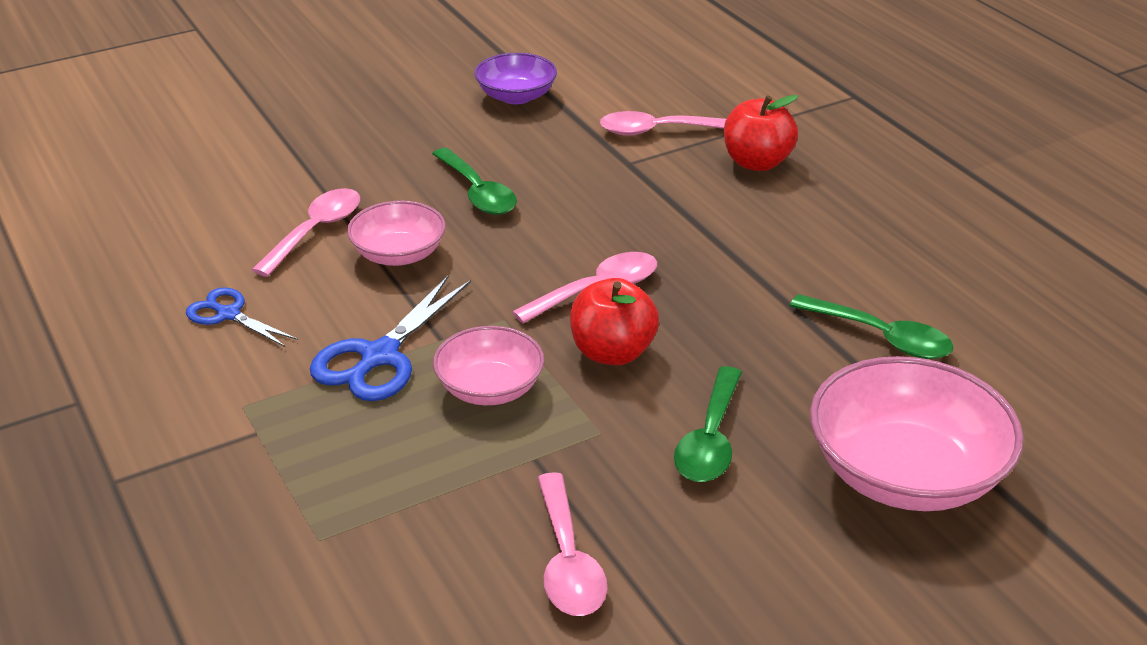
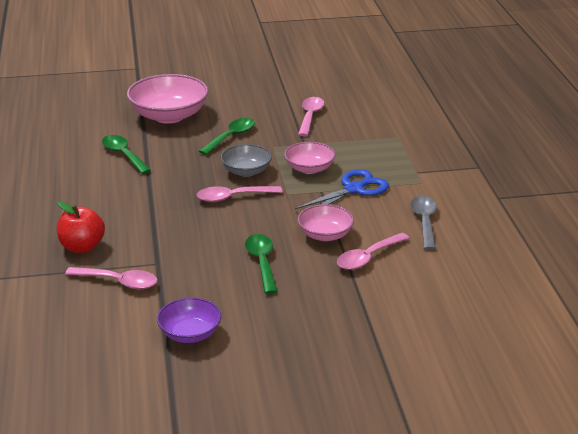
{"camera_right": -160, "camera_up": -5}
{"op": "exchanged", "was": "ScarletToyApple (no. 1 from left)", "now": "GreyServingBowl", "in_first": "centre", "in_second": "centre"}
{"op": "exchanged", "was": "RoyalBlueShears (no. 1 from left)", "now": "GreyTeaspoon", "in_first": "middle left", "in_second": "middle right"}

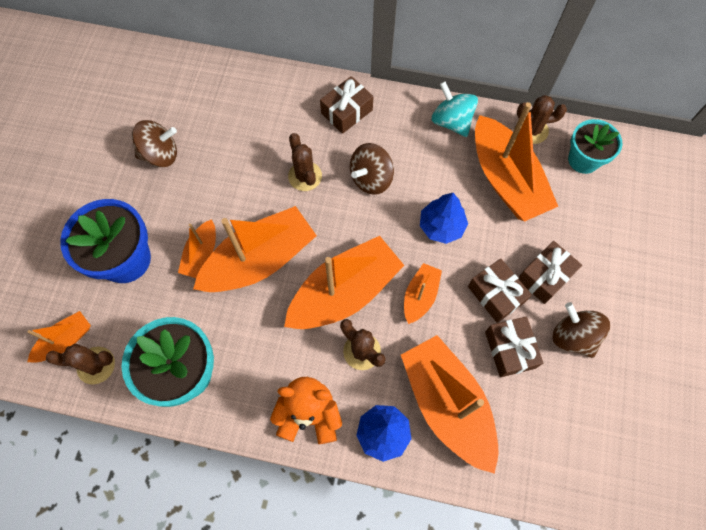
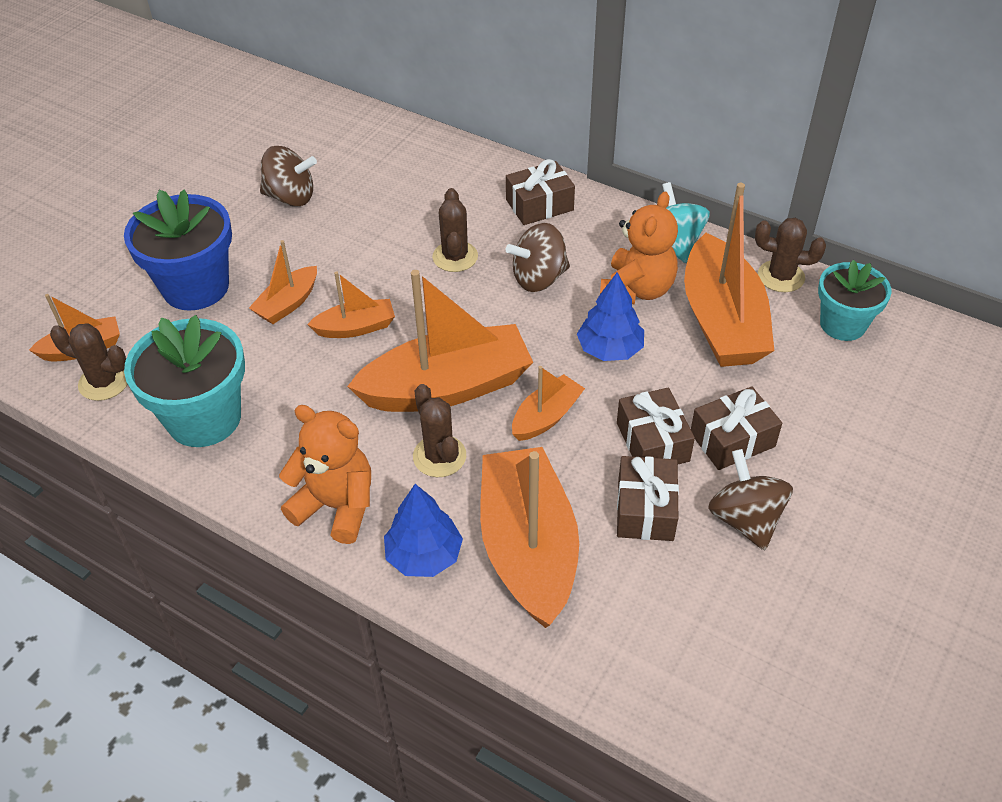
{"camera_right": 20, "camera_up": -20}
{"op": "size", "was": "BrightOrangeToyBoat (no. 3 from left)", "in_first": "centre", "in_second": "centre", "ratio": 0.5}
{"op": "appeared", "now": "BrightOrangeTeddy (no. 2 from left)", "in_second": "top centre"}

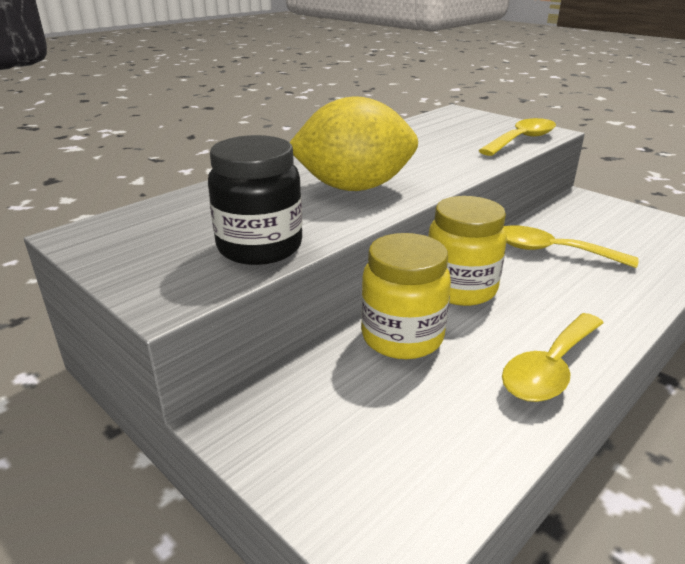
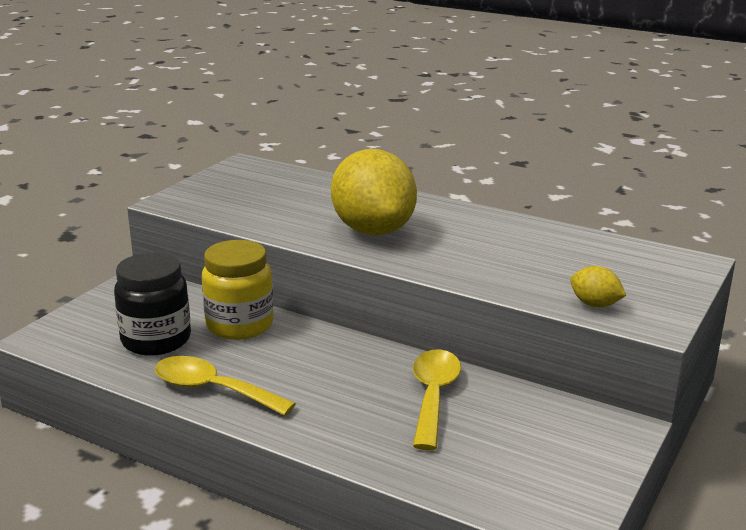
{"camera_right": 75, "camera_up": -5}
{"op": "exchanged", "was": "YellowTeaspoon (no. 1 from left)", "now": "YellowToyLemon (no. 2 from left)", "in_first": "top right", "in_second": "middle right"}
{"op": "relocated", "was": "EbonyJar", "in_first": "centre", "in_second": "middle left"}
{"op": "missing", "was": "YellowJar (no. 2 from left)", "in_first": "middle right"}

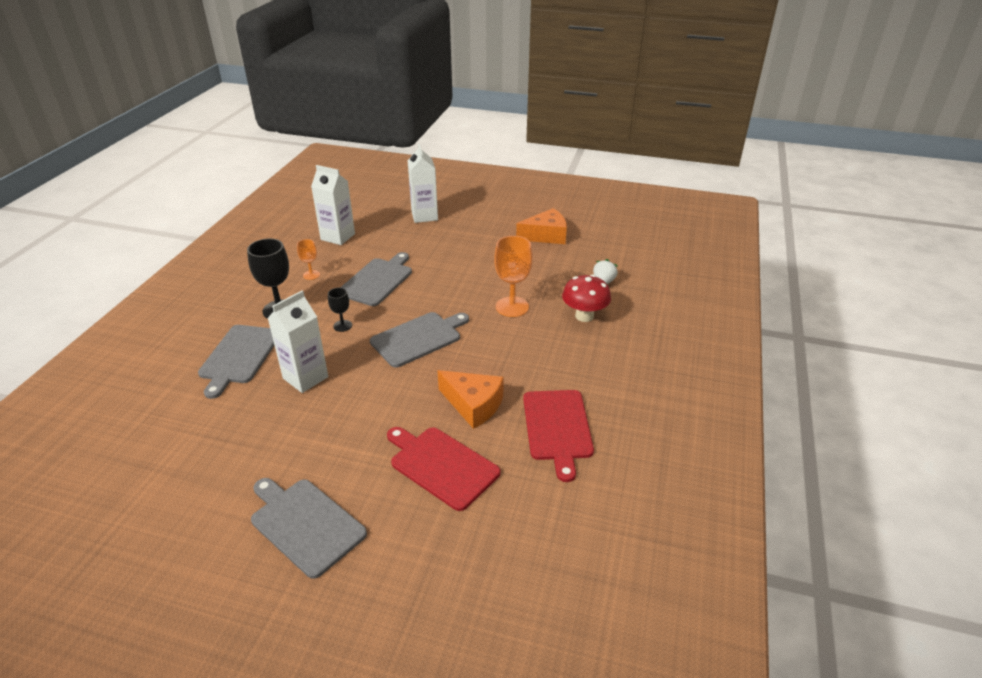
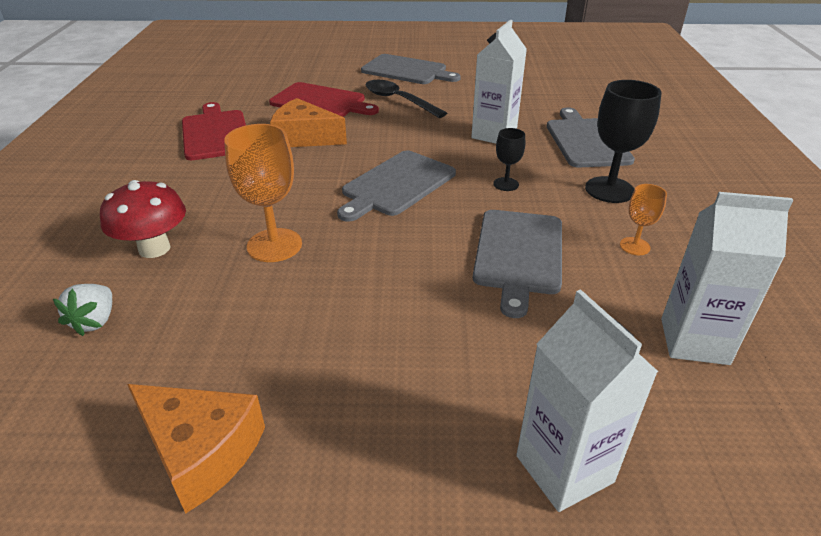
{"camera_right": 165, "camera_up": 0}
{"op": "spun", "was": "BrightOrangePieceOfCheese (no. 2 from left in the first image)", "in_first": "centre", "in_second": "bottom left", "clockwise": -120}
{"op": "appeared", "now": "EbonyTeaspoon", "in_second": "top centre"}

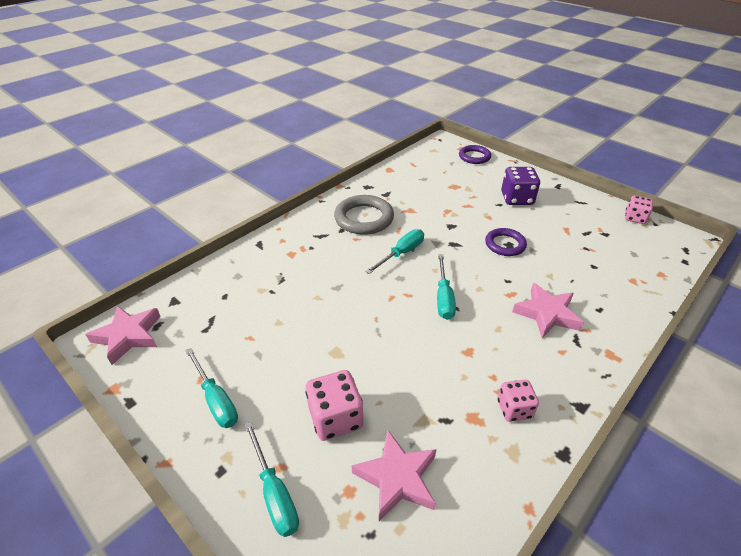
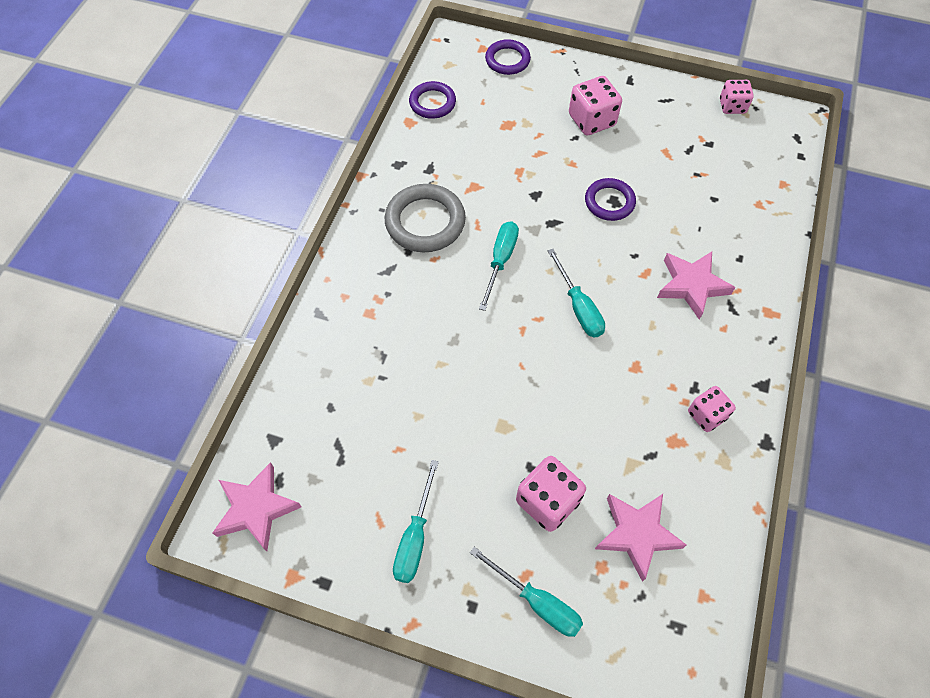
{"camera_right": -25, "camera_up": 20}
{"op": "colour", "was": "RoyalPurpleDie", "now": "PinkDie (no. 2 from left)", "in_first": "middle right", "in_second": "top centre"}
{"op": "spun", "was": "TealScrewdriver (no. 1 from left)", "in_first": "bottom left", "in_second": "bottom centre", "clockwise": 75}
{"op": "appeared", "now": "RoyalPurpleRing (no. 1 from left)", "in_second": "top centre"}

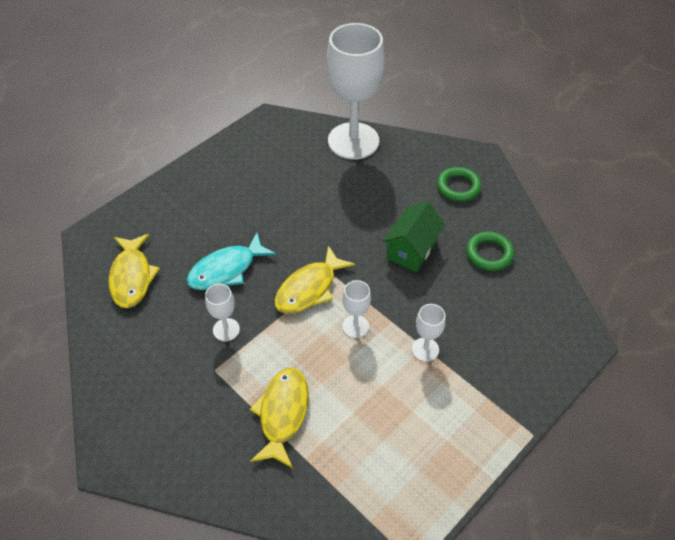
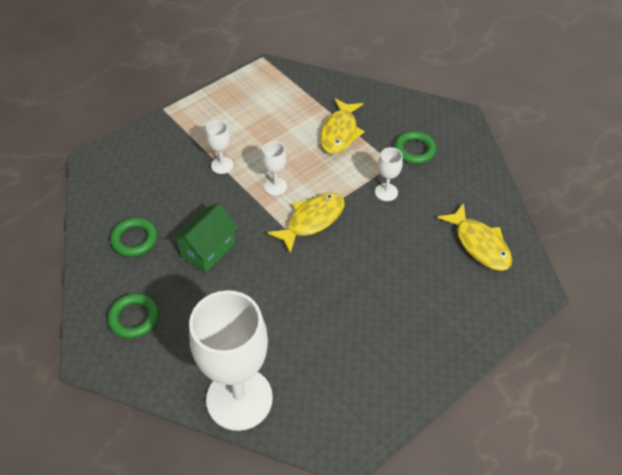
{"camera_right": -175, "camera_up": 0}
{"op": "missing", "was": "TealToyFish", "in_first": "centre"}
{"op": "spun", "was": "YellowToyFish (no. 1 from left in the first image)", "in_first": "middle left", "in_second": "middle right", "clockwise": 150}
{"op": "appeared", "now": "GreenRing (no. 3 from left)", "in_second": "top right"}

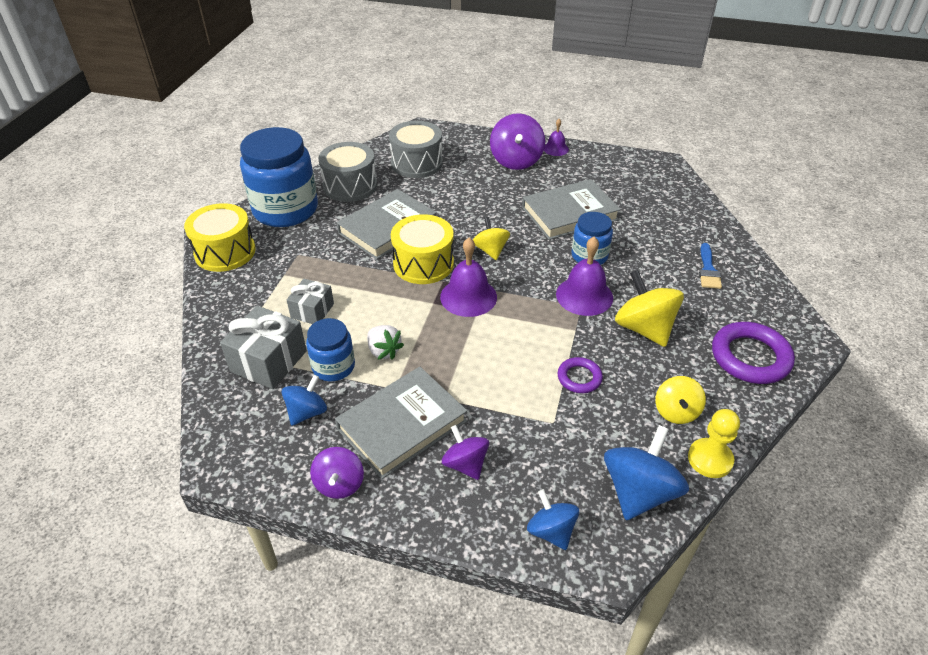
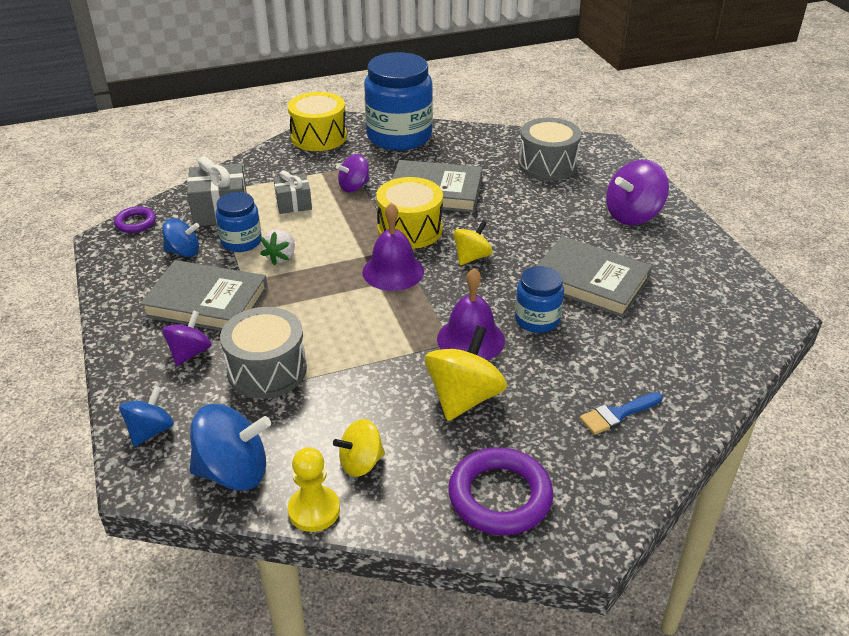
{"camera_right": 55, "camera_up": -5}
{"op": "missing", "was": "RoyalPurpleBell (no. 2 from left)", "in_first": "top centre"}
{"op": "relocated", "was": "GreyToyDrum (no. 1 from left)", "in_first": "top centre", "in_second": "middle left"}
{"op": "relocated", "was": "RoyalPurpleRing (no. 1 from left)", "in_first": "centre", "in_second": "middle left"}
{"op": "relocated", "was": "RoyalPurpleSpinningTop (no. 1 from left in the first image)", "now": "RoyalPurpleSpinningTop (no. 2 from left)", "in_first": "bottom centre", "in_second": "top centre"}

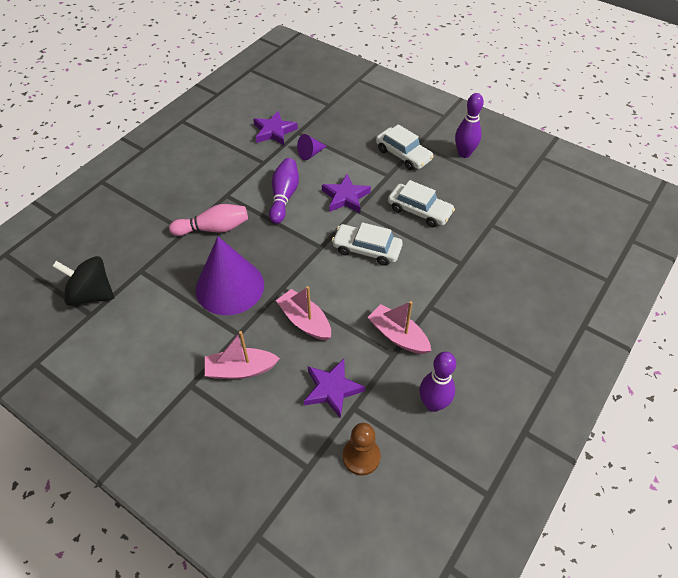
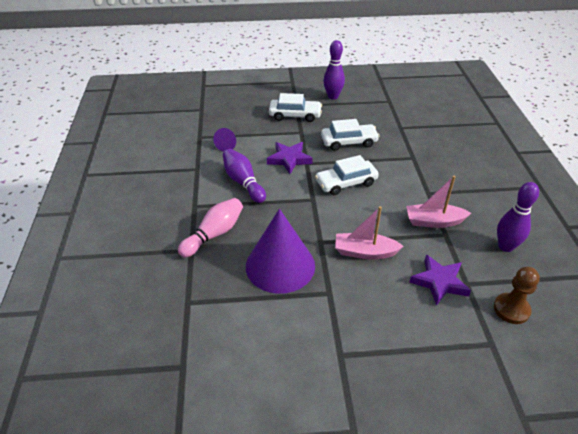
{"camera_right": -40, "camera_up": -10}
{"op": "missing", "was": "RoyalPurpleFivePointedStar (no. 1 from left)", "in_first": "top centre"}
{"op": "missing", "was": "EbonySpinningTop", "in_first": "middle left"}
{"op": "missing", "was": "PinkToyBoat (no. 1 from left)", "in_first": "centre"}

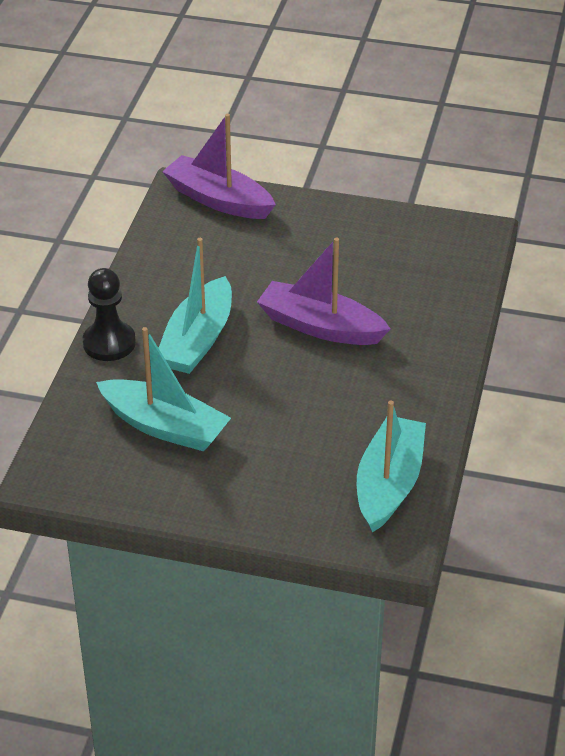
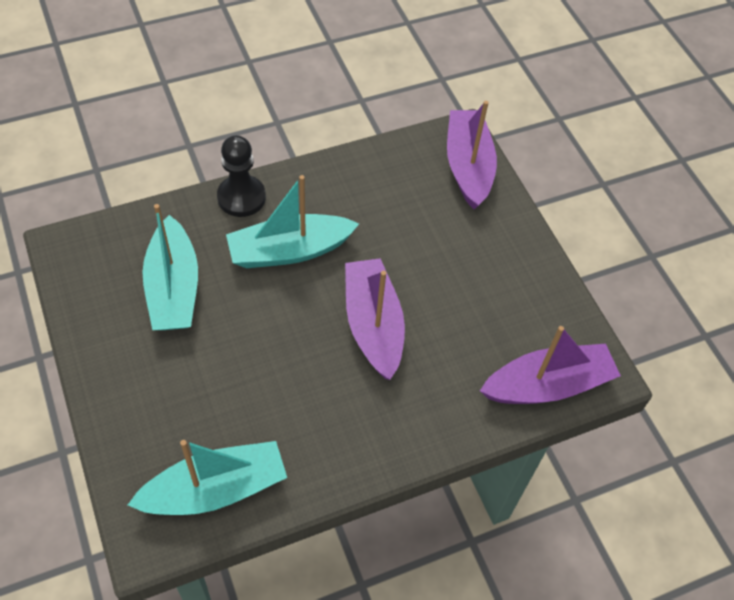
{"camera_right": 50, "camera_up": 15}
{"op": "appeared", "now": "RoyalPurpleToyBoat (no. 3 from left)", "in_second": "middle right"}

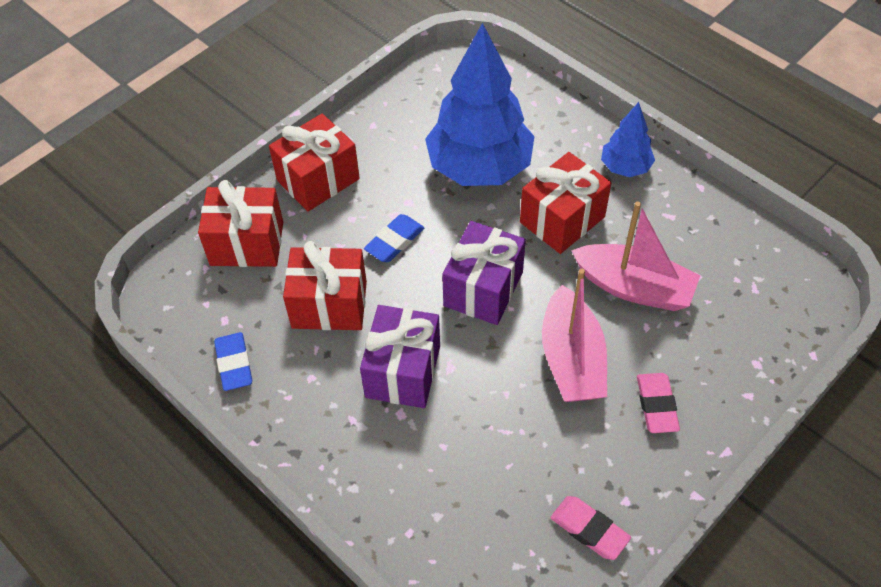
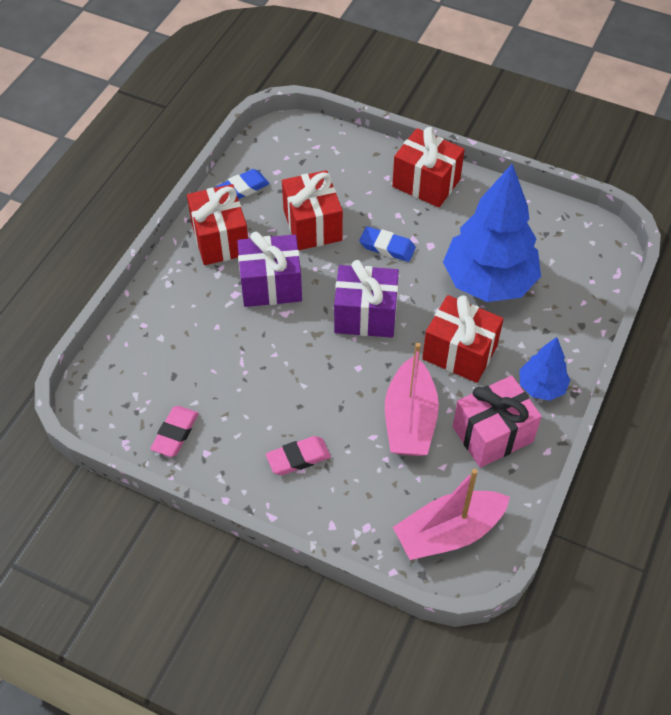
{"camera_right": 70, "camera_up": 0}
{"op": "relocated", "was": "ScarletGift (no. 1 from left)", "in_first": "middle left", "in_second": "top left"}
{"op": "relocated", "was": "PinkToyBoat (no. 1 from left in the first image)", "now": "PinkToyBoat (no. 2 from left)", "in_first": "centre", "in_second": "bottom right"}
{"op": "appeared", "now": "PinkGift", "in_second": "middle right"}

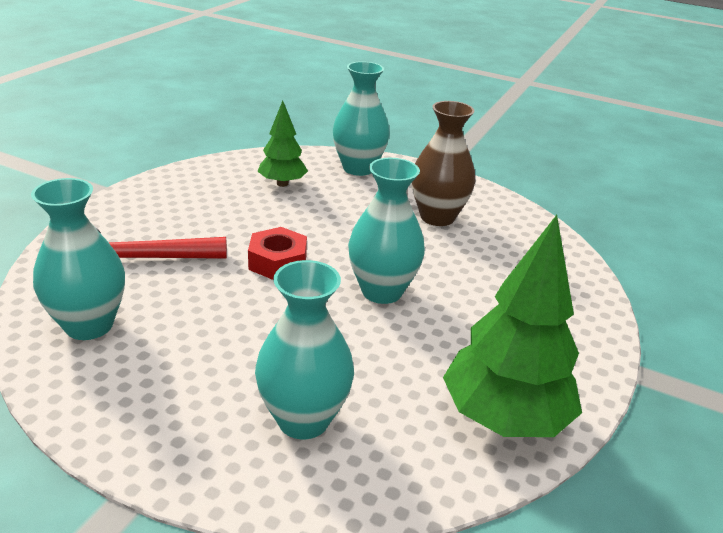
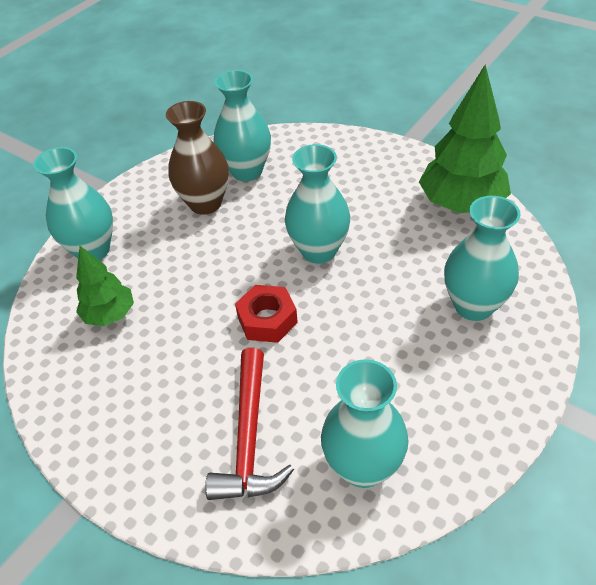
{"camera_right": -75, "camera_up": 15}
{"op": "appeared", "now": "TealVase (no. 2 from left)", "in_second": "top centre"}

